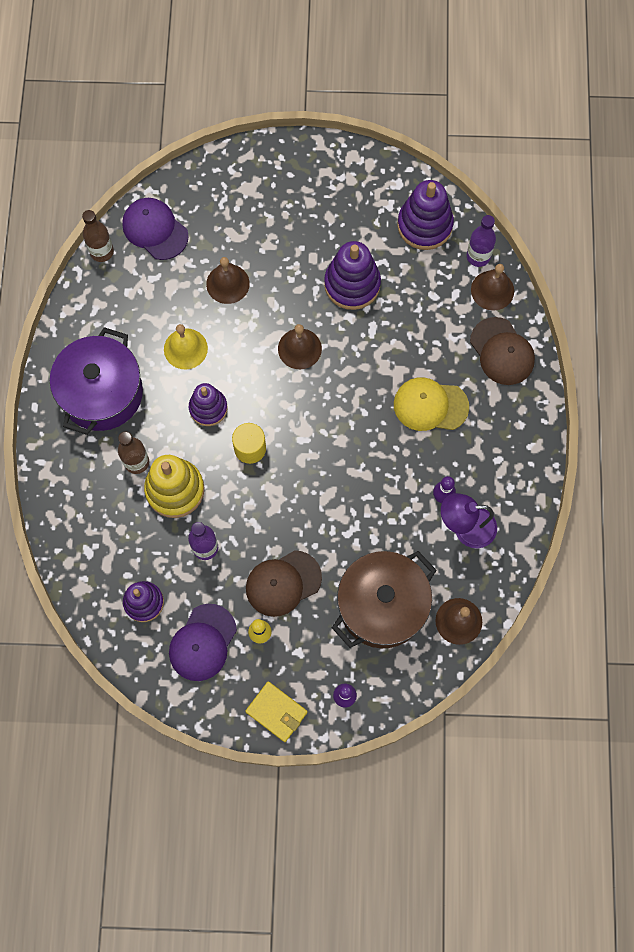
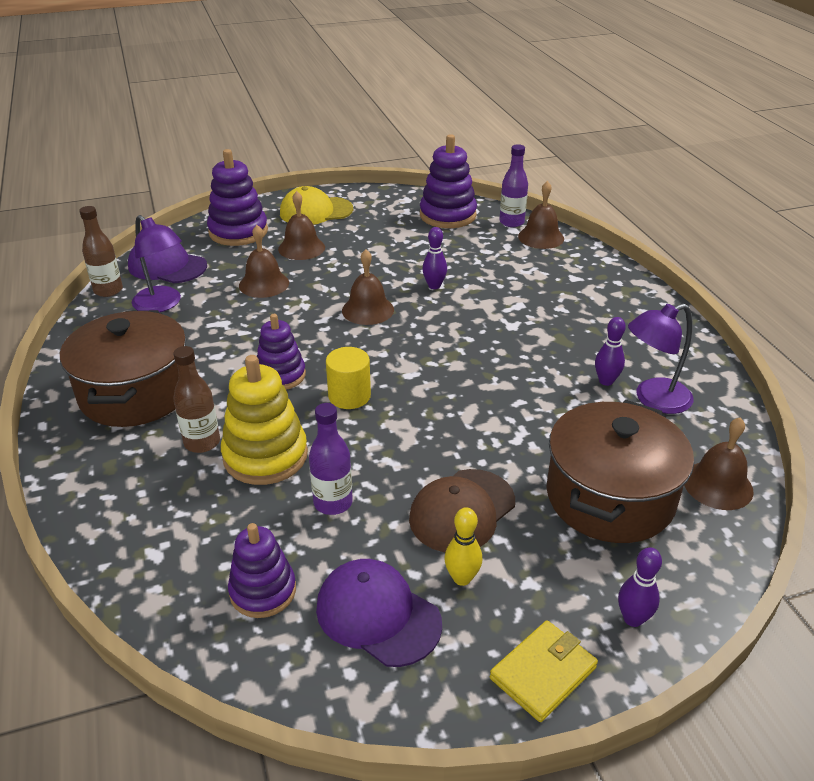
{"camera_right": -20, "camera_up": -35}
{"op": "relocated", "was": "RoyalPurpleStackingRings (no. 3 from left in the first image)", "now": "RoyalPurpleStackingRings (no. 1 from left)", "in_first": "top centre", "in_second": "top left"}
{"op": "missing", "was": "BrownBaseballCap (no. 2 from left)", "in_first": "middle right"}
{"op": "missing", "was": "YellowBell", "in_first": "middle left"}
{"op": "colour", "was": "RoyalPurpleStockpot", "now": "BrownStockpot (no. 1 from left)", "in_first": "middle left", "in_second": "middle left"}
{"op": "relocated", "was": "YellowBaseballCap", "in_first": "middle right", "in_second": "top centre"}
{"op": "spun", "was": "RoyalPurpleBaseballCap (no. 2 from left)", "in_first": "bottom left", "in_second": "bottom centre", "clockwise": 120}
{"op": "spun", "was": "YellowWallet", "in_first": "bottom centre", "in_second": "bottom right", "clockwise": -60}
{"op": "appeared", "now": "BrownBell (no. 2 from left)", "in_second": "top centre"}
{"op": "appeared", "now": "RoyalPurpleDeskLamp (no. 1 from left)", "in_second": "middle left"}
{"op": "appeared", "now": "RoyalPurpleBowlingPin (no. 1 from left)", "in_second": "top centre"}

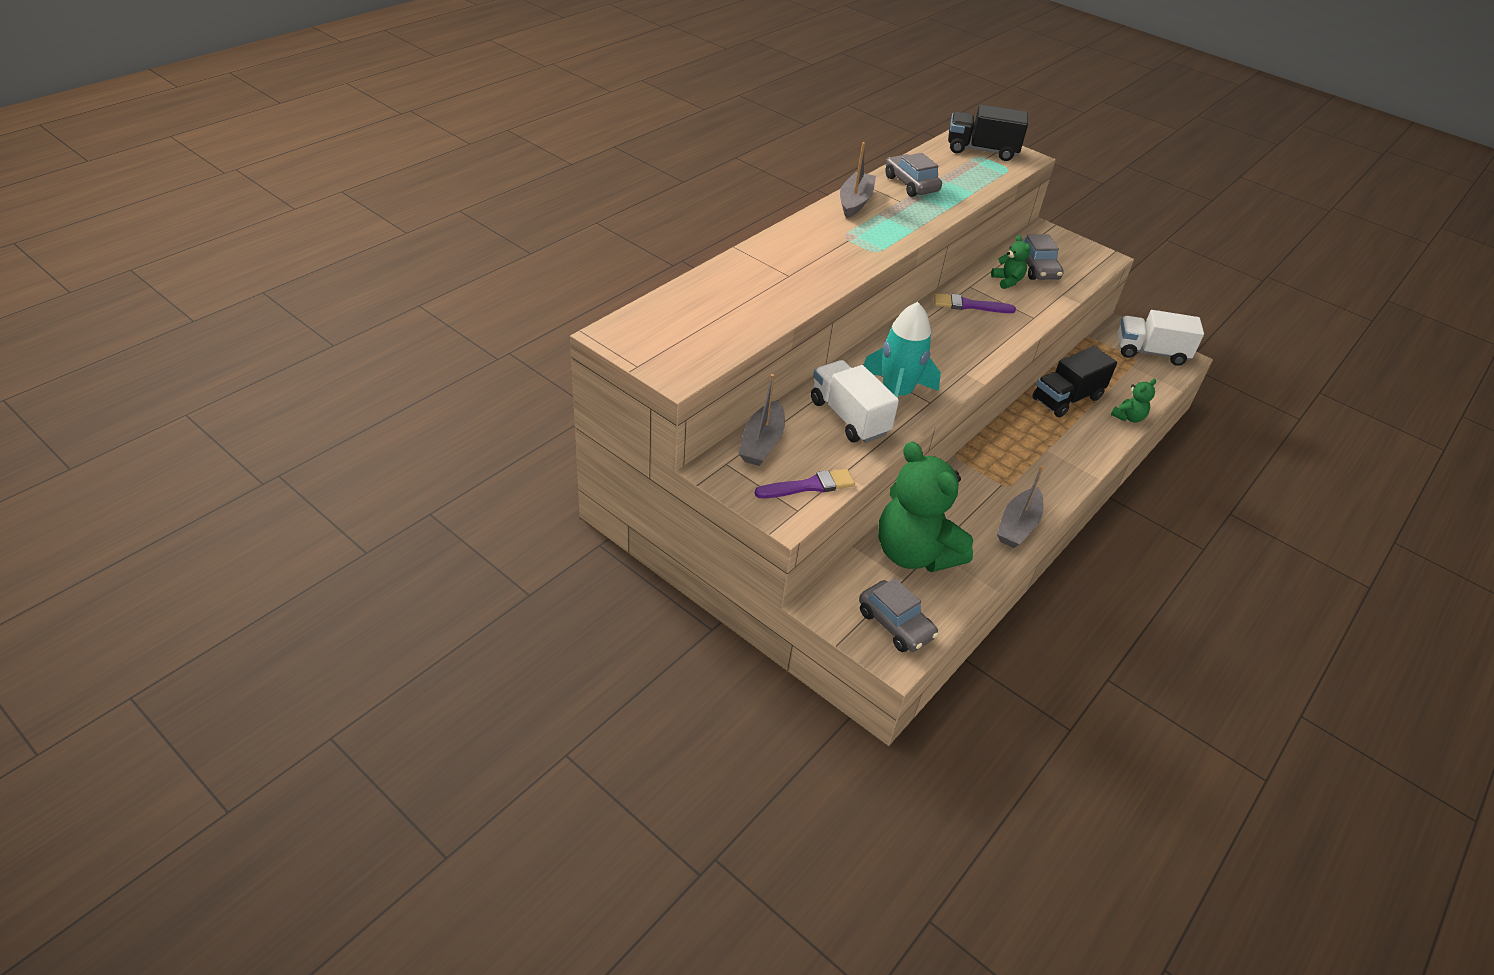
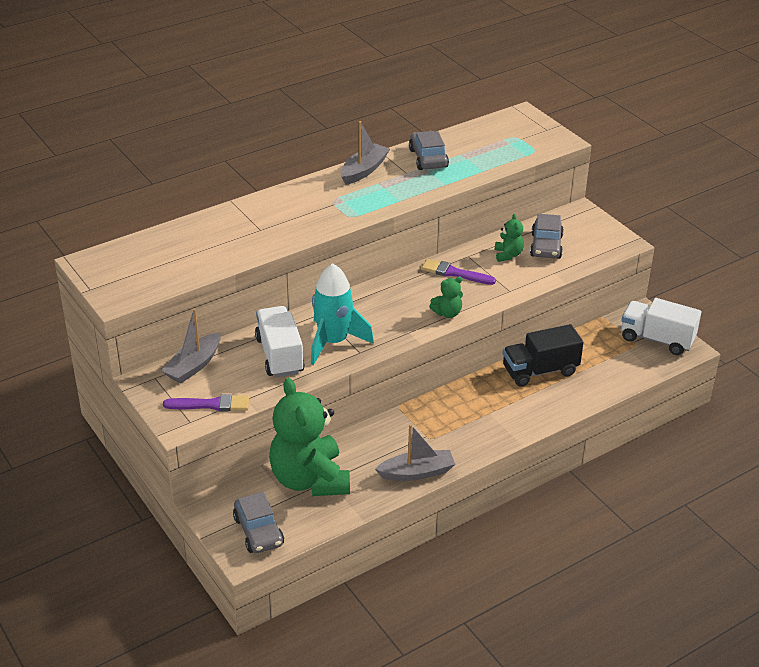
{"camera_right": 20, "camera_up": -5}
{"op": "missing", "was": "EbonyTruck (no. 1 from left)", "in_first": "top centre"}
{"op": "relocated", "was": "GreenTeddy (no. 3 from left in the first image)", "now": "GreenTeddy (no. 2 from left)", "in_first": "middle right", "in_second": "centre"}
{"op": "spun", "was": "GreyToyBoat (no. 3 from left)", "in_first": "middle right", "in_second": "bottom centre", "clockwise": -150}

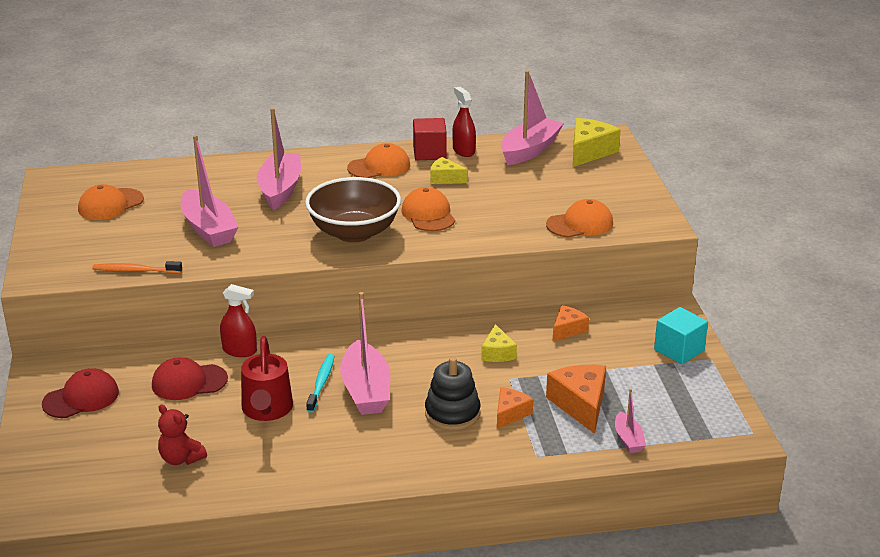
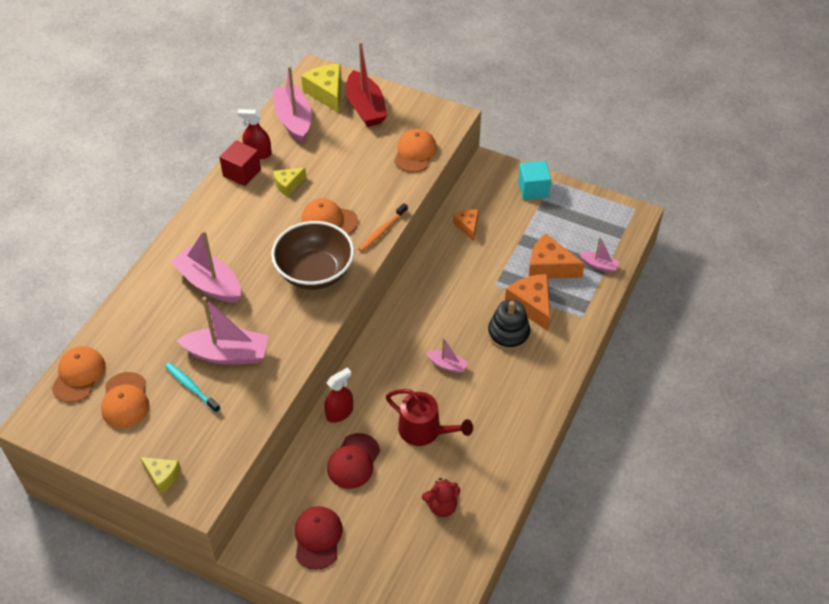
{"camera_right": -55, "camera_up": 20}
{"op": "relocated", "was": "BrightOrangeBaseballCap (no. 2 from left in the first image)", "now": "BrightOrangeBaseballCap (no. 1 from left)", "in_first": "top centre", "in_second": "middle left"}
{"op": "relocated", "was": "BrightOrangeToothBrush", "in_first": "middle left", "in_second": "centre"}
{"op": "size", "was": "PinkToyBoat (no. 3 from left in the first image)", "in_first": "centre", "in_second": "centre", "ratio": 0.51}
{"op": "relocated", "was": "YellowPieceOfCheese (no. 2 from left in the first image)", "now": "YellowPieceOfCheese (no. 1 from left)", "in_first": "centre", "in_second": "bottom left"}
{"op": "relocated", "was": "TealToothBrush", "in_first": "bottom centre", "in_second": "middle left"}
{"op": "size", "was": "BrightOrangePieceOfCheese (no. 1 from left in the first image)", "in_first": "bottom centre", "in_second": "centre", "ratio": 1.66}
{"op": "appeared", "now": "ScarletToyBoat", "in_second": "top centre"}

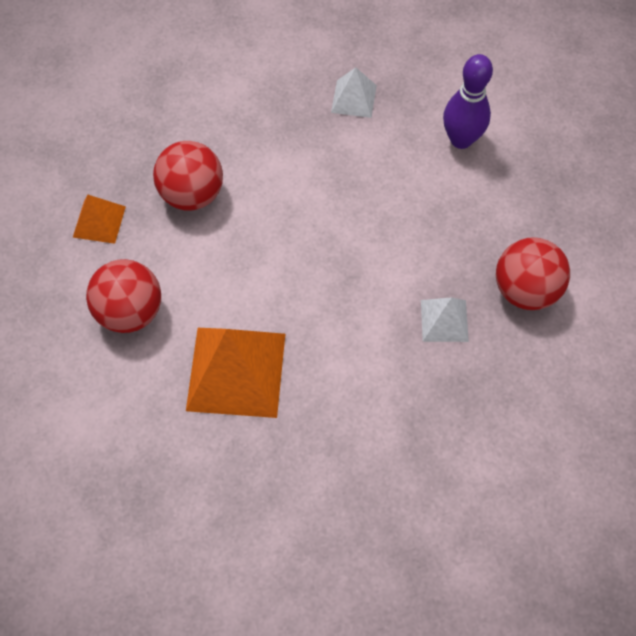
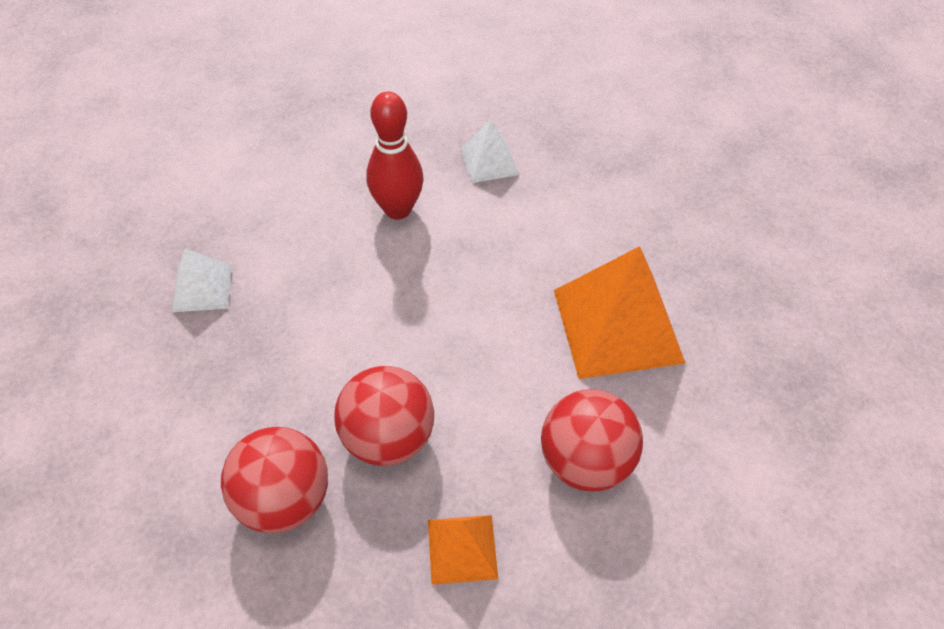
{"camera_right": -105, "camera_up": -10}
{"op": "missing", "was": "RoyalPurpleBowlingPin", "in_first": "top right"}
{"op": "relocated", "was": "ScarletSphere (no. 3 from left in the first image)", "now": "ScarletSphere (no. 1 from left)", "in_first": "middle right", "in_second": "bottom left"}
{"op": "appeared", "now": "ScarletBowlingPin", "in_second": "top centre"}

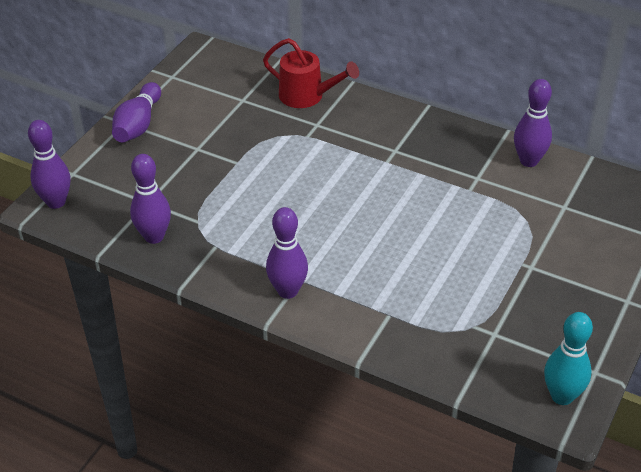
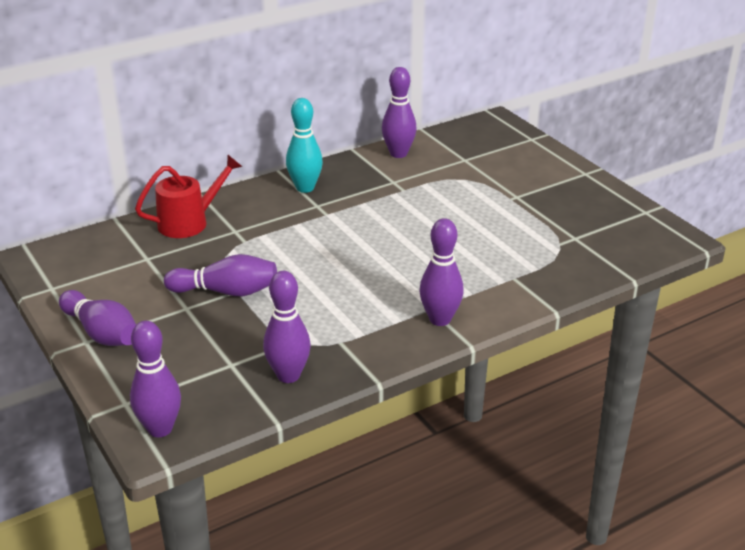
{"camera_right": -60, "camera_up": -10}
{"op": "relocated", "was": "TealBowlingPin", "in_first": "bottom right", "in_second": "top centre"}
{"op": "appeared", "now": "RoyalPurpleBowlingPin (no. 3 from left)", "in_second": "middle left"}

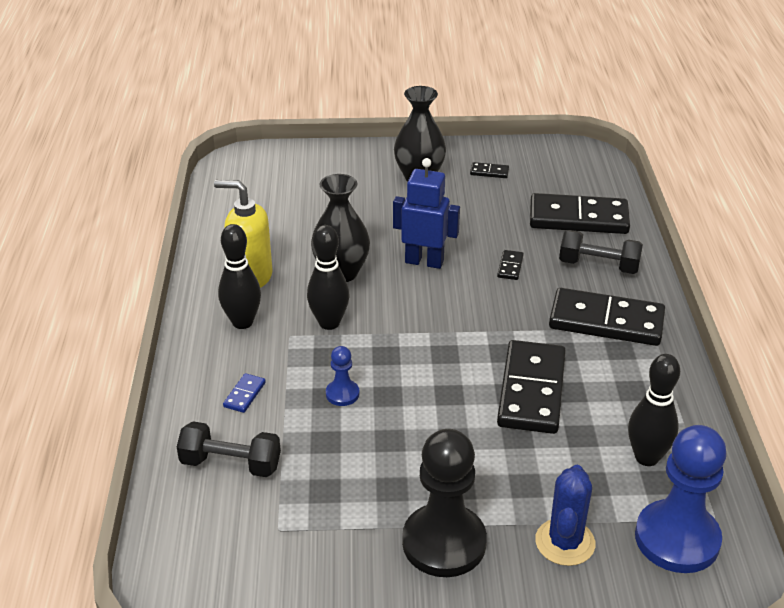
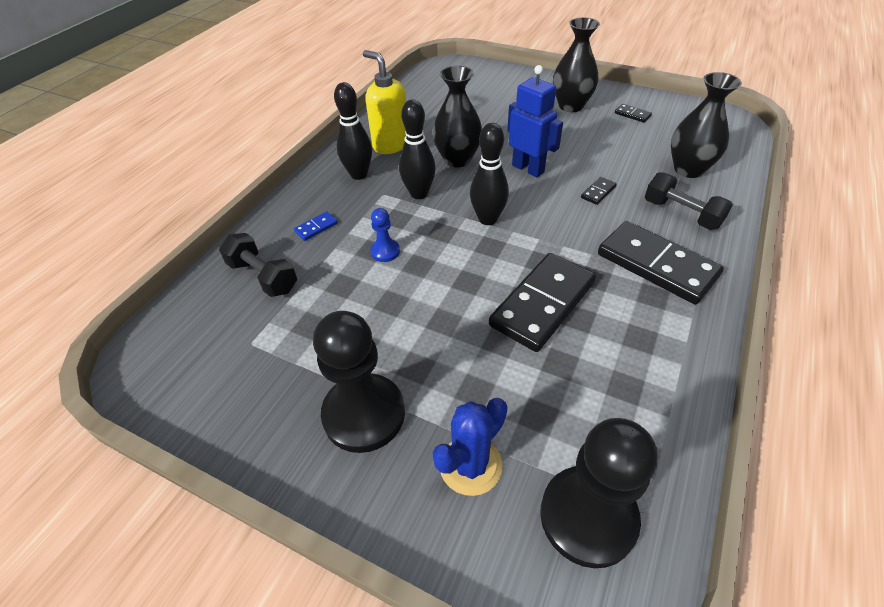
{"camera_right": 30, "camera_up": 10}
{"op": "exchanged", "was": "EbonyDomino (no. 4 from left)", "now": "EbonyVase (no. 3 from left)", "in_first": "middle right", "in_second": "top right"}
{"op": "relocated", "was": "EbonyBowlingPin (no. 3 from left)", "in_first": "bottom right", "in_second": "top centre"}
{"op": "colour", "was": "RoyalBlueGamePawn (no. 2 from left)", "now": "EbonyGamePawn (no. 2 from left)", "in_first": "bottom right", "in_second": "bottom right"}

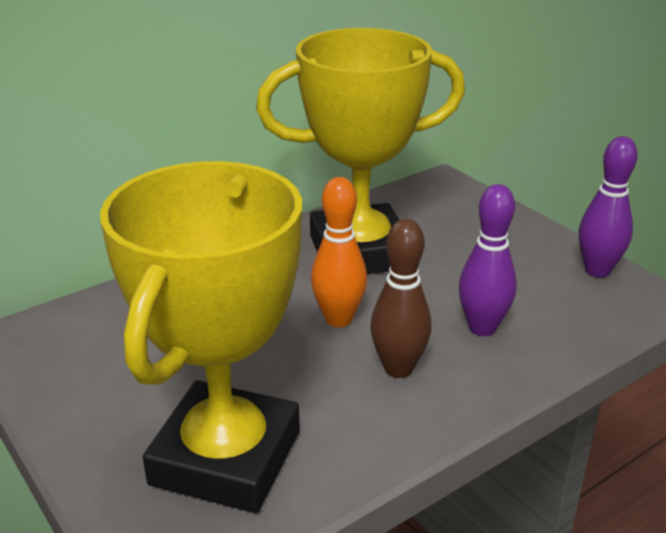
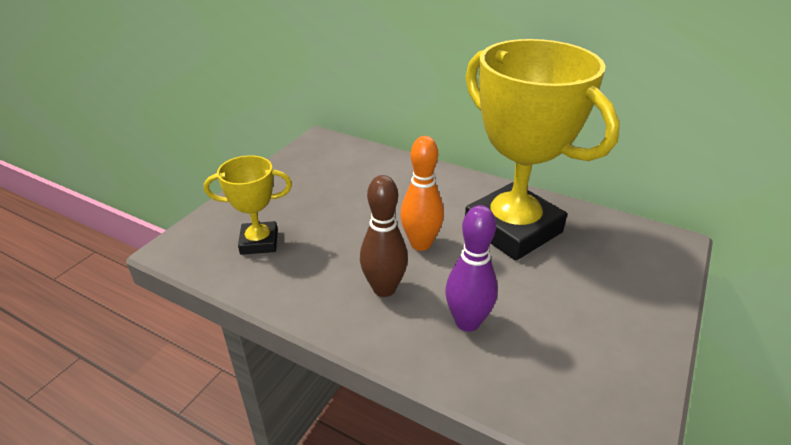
{"camera_right": 65, "camera_up": 5}
{"op": "missing", "was": "RoyalPurpleBowlingPin (no. 2 from left)", "in_first": "middle right"}
{"op": "size", "was": "YellowPrizeCup (no. 1 from left)", "in_first": "middle left", "in_second": "middle left", "ratio": 0.48}

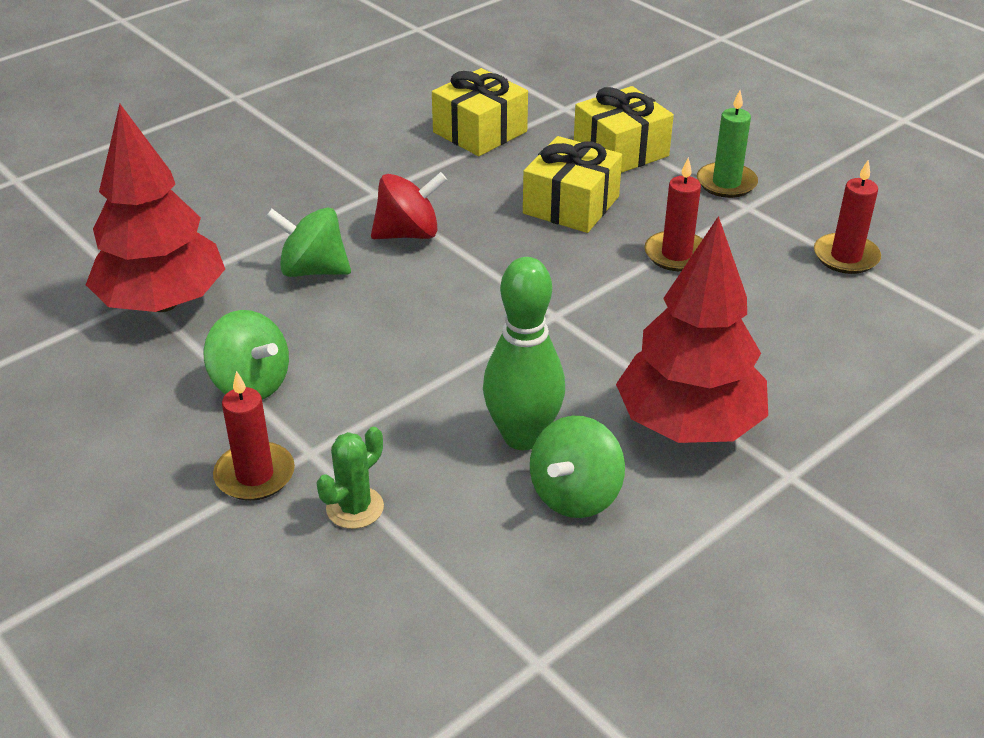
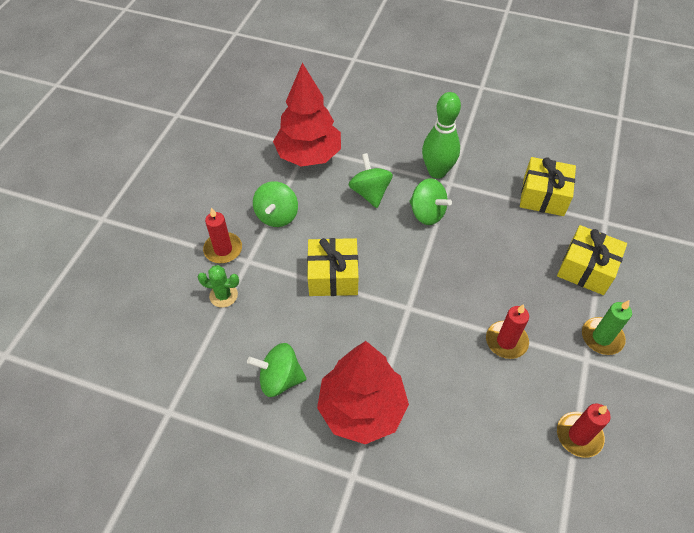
{"camera_right": 60, "camera_up": 15}
{"op": "relocated", "was": "YellowGift (no. 2 from left in the first image)", "now": "YellowGift (no. 1 from left)", "in_first": "top centre", "in_second": "centre"}
{"op": "colour", "was": "ScarletSpinningTop", "now": "GreenSpinningTop (no. 4 from left)", "in_first": "top centre", "in_second": "centre"}
{"op": "relocated", "was": "GreenBowlingPin", "in_first": "centre", "in_second": "top centre"}

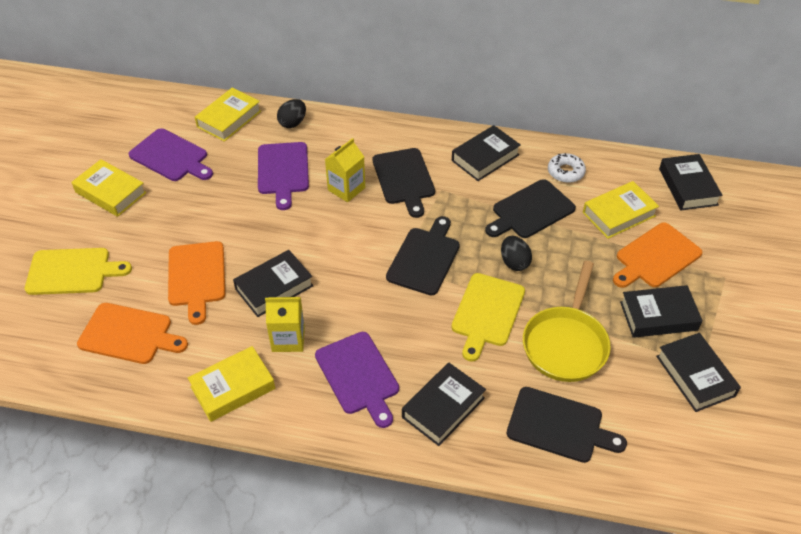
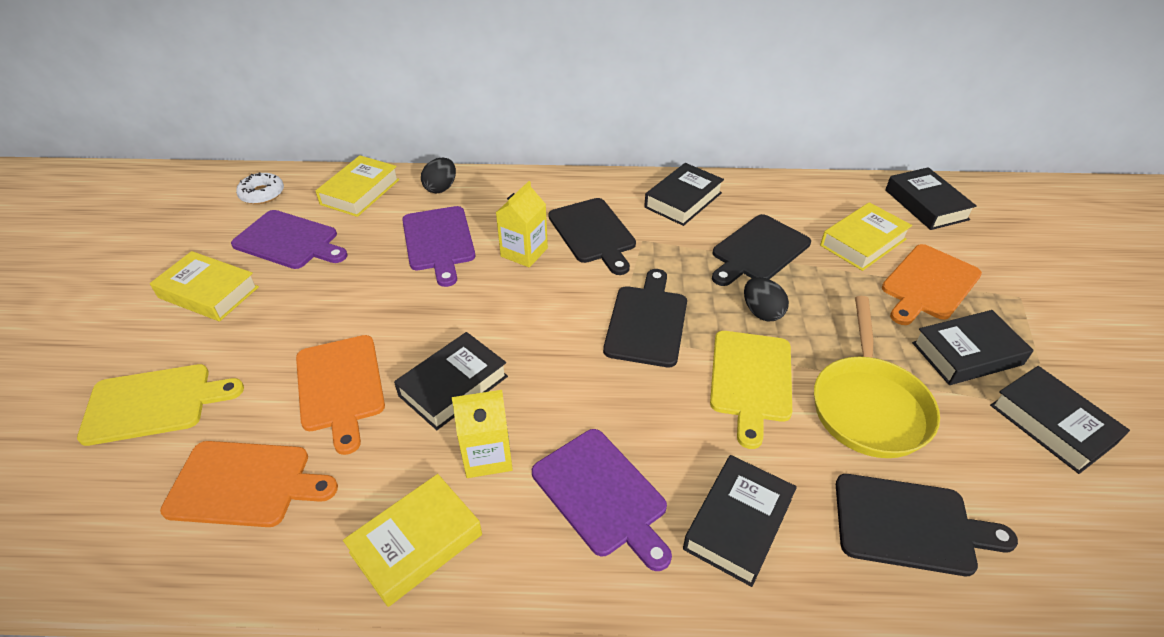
{"camera_right": -10, "camera_up": -5}
{"op": "relocated", "was": "WhiteGlazedDonut", "in_first": "top right", "in_second": "top left"}

